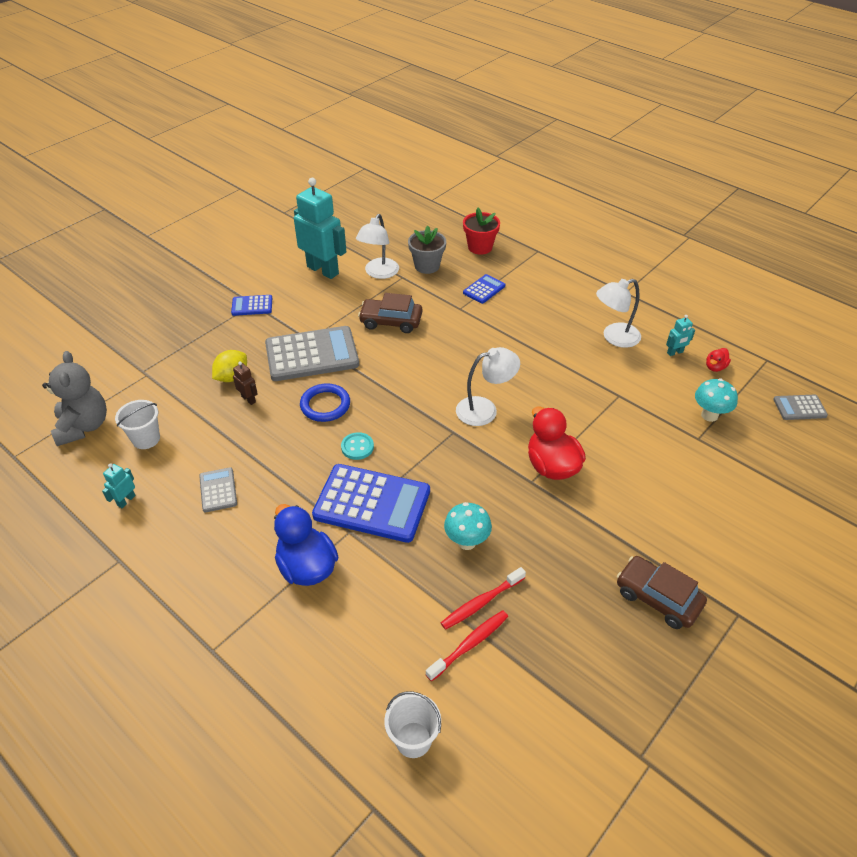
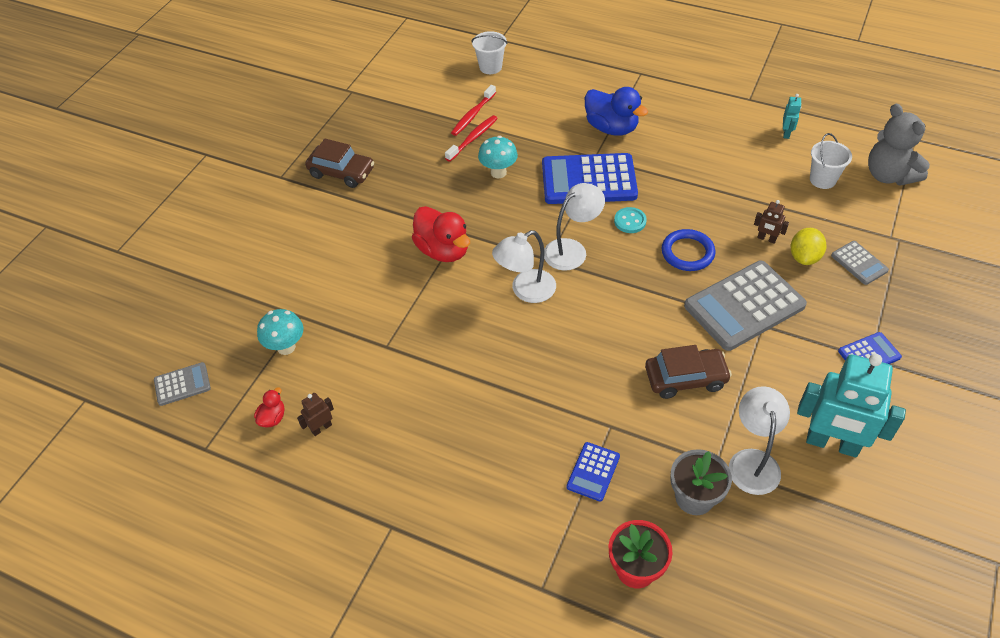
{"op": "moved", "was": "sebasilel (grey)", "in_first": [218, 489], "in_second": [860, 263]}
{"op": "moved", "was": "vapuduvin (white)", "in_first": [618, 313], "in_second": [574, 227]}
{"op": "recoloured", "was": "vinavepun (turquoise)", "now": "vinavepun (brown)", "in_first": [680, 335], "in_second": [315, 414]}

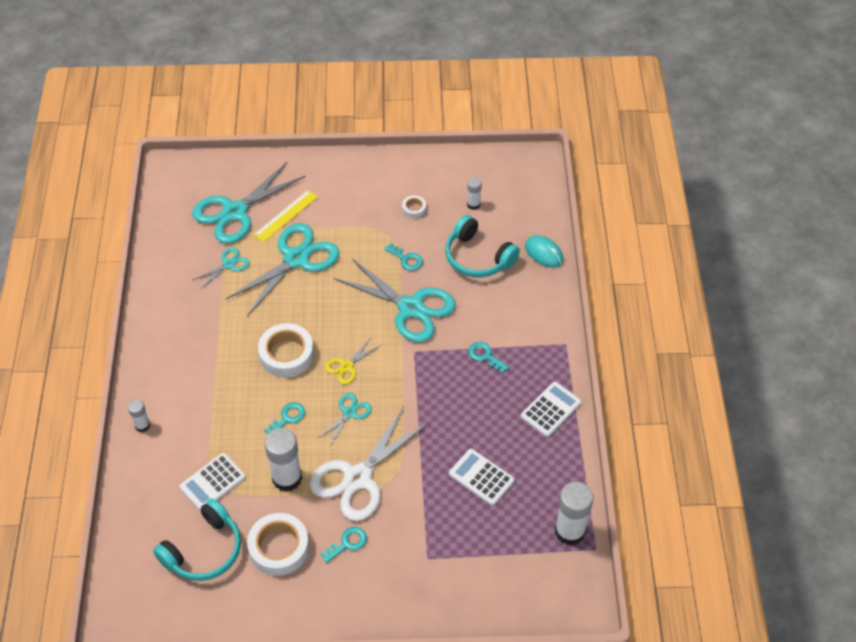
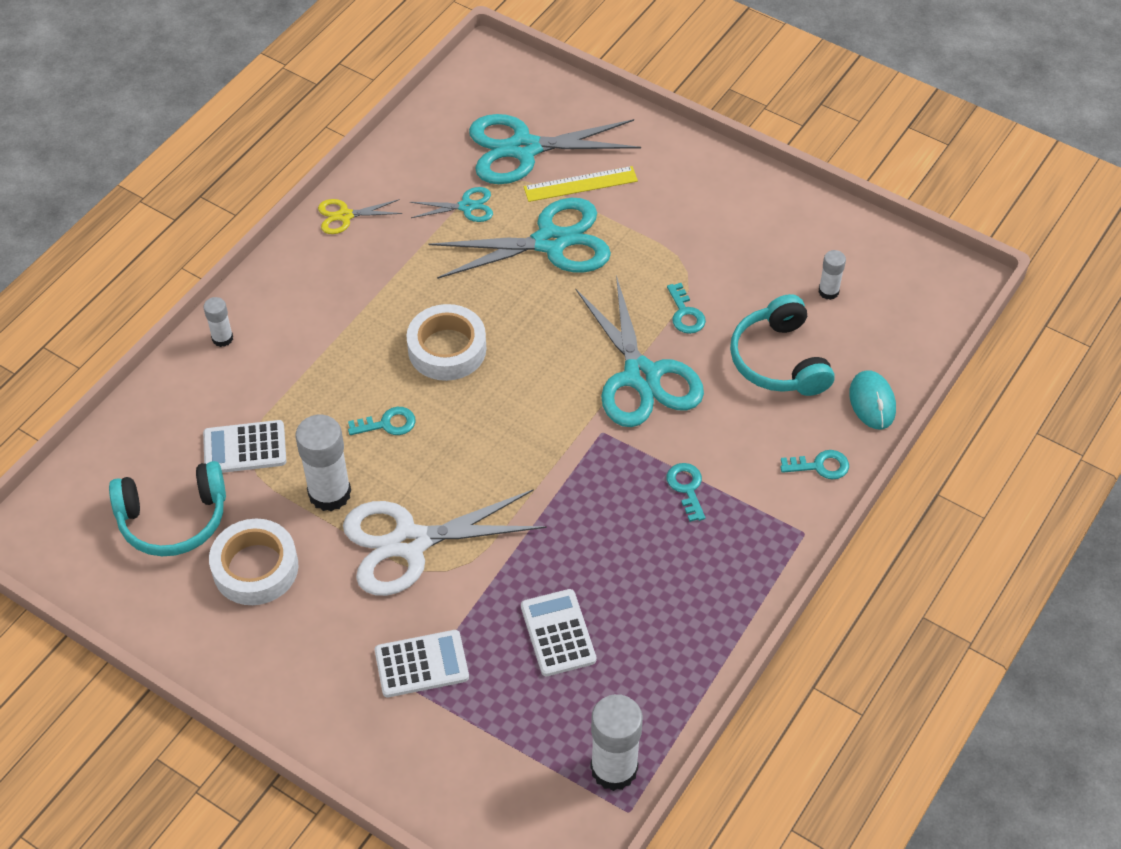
{"op": "removed", "was": "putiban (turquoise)", "in_first": [344, 419]}
{"op": "moved", "was": "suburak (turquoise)", "in_first": [343, 545], "in_second": [814, 464]}
{"op": "moved", "was": "putiban (yellow)", "in_first": [353, 361], "in_second": [360, 216]}
{"op": "removed", "was": "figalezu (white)", "in_first": [414, 206]}
{"op": "moved", "was": "sebasilel (white)", "in_first": [551, 409], "in_second": [422, 663]}

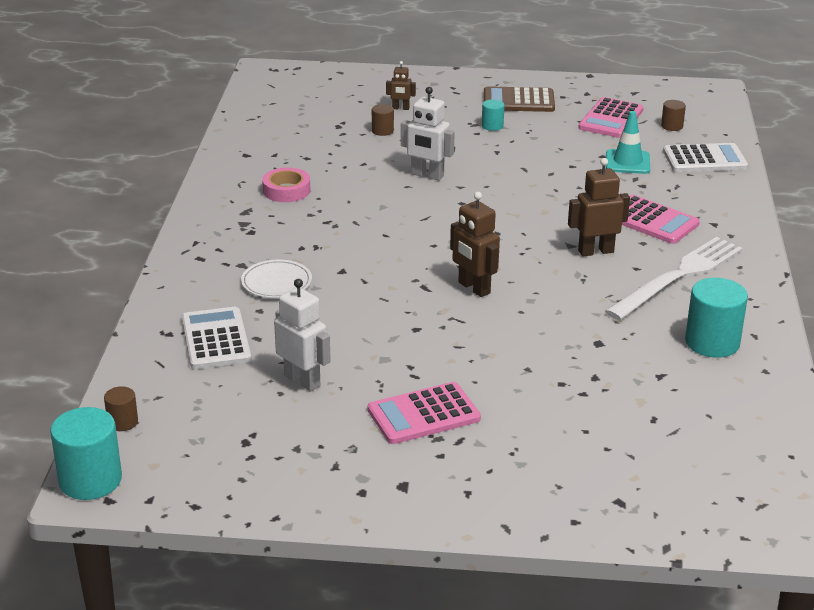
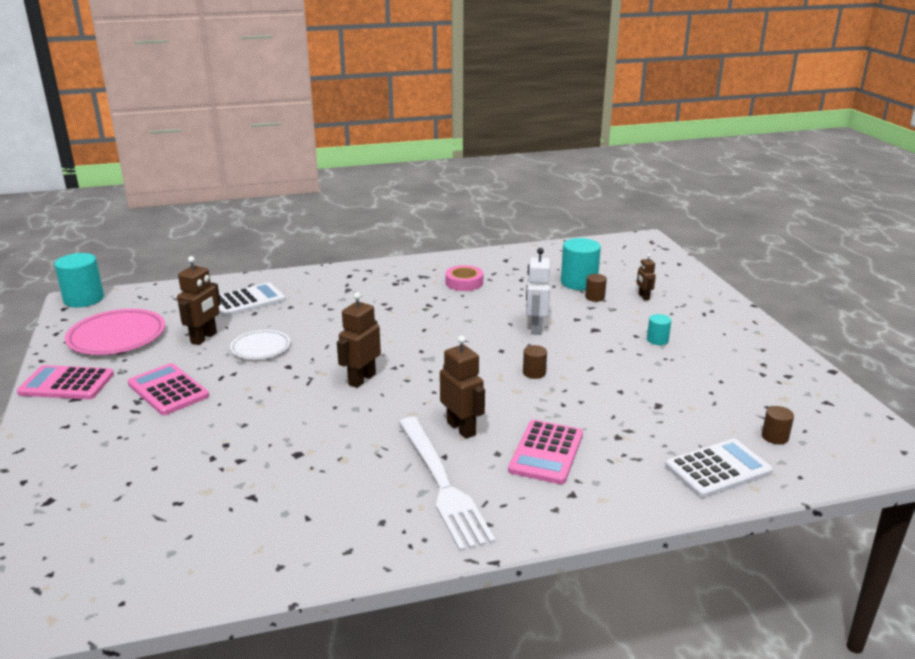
{"op": "moved", "was": "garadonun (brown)", "in_first": [121, 408], "in_second": [535, 362]}
{"op": "moved", "was": "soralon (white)", "in_first": [276, 279], "in_second": [260, 344]}
{"op": "recoloured", "was": "vinavepun (white)", "now": "vinavepun (brown)", "in_first": [302, 335], "in_second": [199, 300]}
{"op": "removed", "was": "sebasilel (brown)", "in_first": [519, 99]}
{"op": "moved", "was": "sebasilel (pink)", "in_first": [611, 117], "in_second": [65, 382]}
{"op": "turned", "was": "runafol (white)", "in_first": [674, 278], "in_second": [447, 484], "clockwise": 45}
{"op": "removed", "was": "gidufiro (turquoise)", "in_first": [628, 142]}
{"op": "turned", "was": "sebasilel (white)", "in_first": [705, 157], "in_second": [719, 468], "clockwise": -90}
{"op": "moved", "was": "garadonun (turquoise)", "in_first": [716, 318], "in_second": [581, 264]}
{"op": "added", "now": "soralon (pink)", "in_second": [115, 332]}

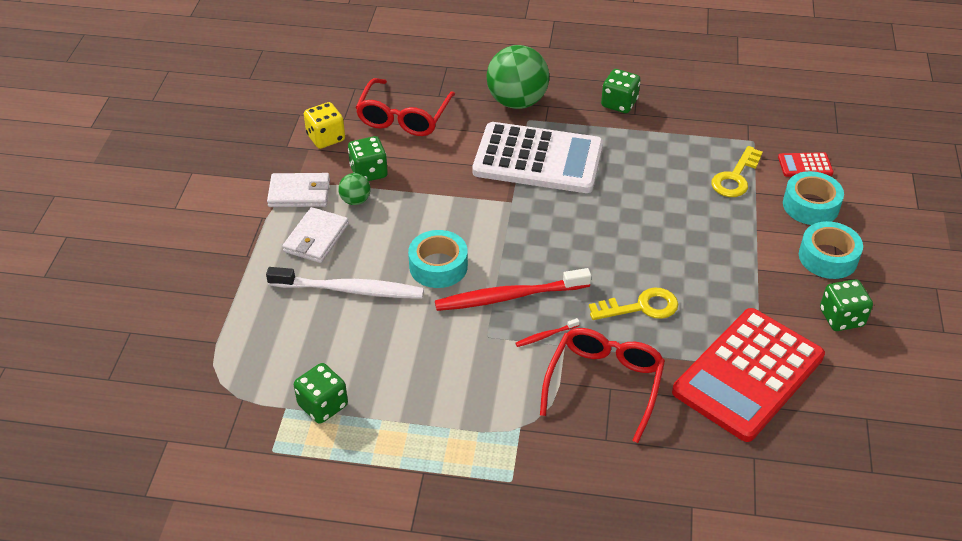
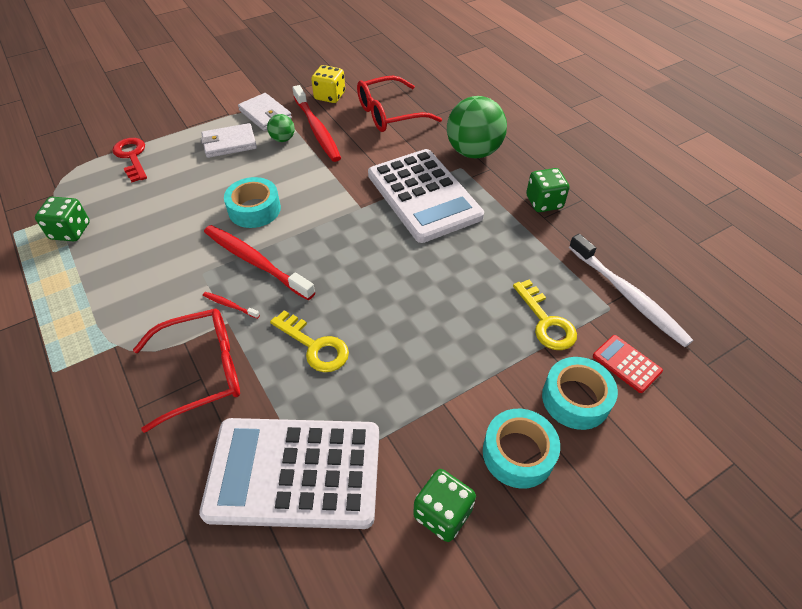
{"op": "moved", "was": "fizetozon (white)", "in_first": [345, 282], "in_second": [631, 290]}
{"op": "replaced", "was": "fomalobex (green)", "now": "fizetozon (red)", "in_first": [368, 158], "in_second": [316, 123]}
{"op": "recoloured", "was": "sebasilel (red)", "now": "sebasilel (white)", "in_first": [748, 375], "in_second": [289, 473]}
{"op": "turned", "was": "suburak (yellow)", "in_first": [737, 171], "in_second": [545, 315], "clockwise": -105}
{"op": "added", "now": "suburak (red)", "in_second": [129, 160]}

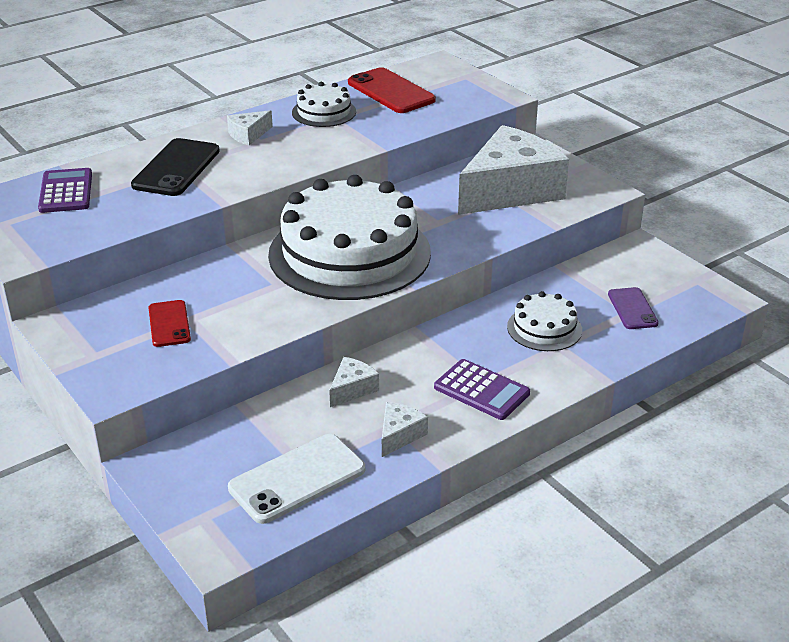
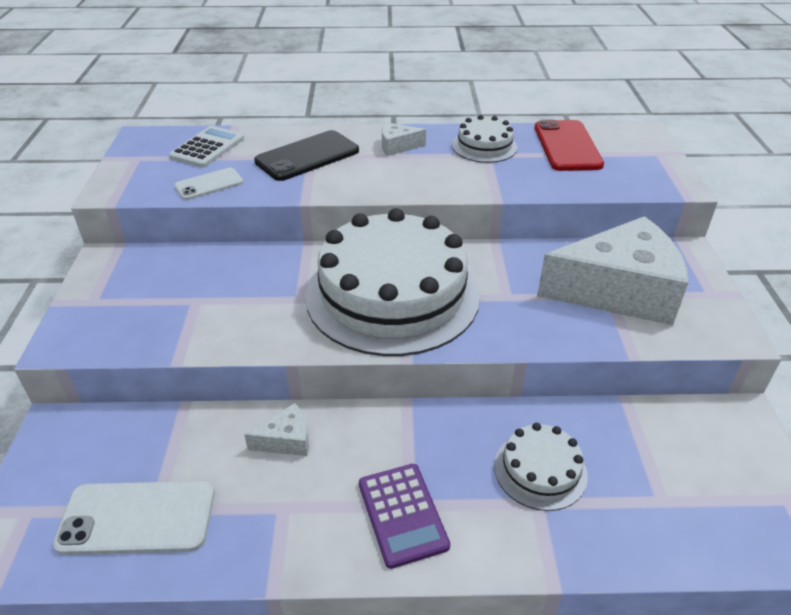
{"op": "recoloured", "was": "sebasilel (purple)", "now": "sebasilel (white)", "in_first": [65, 190], "in_second": [206, 147]}
{"op": "removed", "was": "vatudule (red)", "in_first": [169, 323]}
{"op": "removed", "was": "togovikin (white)", "in_first": [405, 429]}
{"op": "removed", "was": "vatudule (purple)", "in_first": [633, 308]}
{"op": "added", "now": "vatudule (white)", "in_second": [208, 184]}

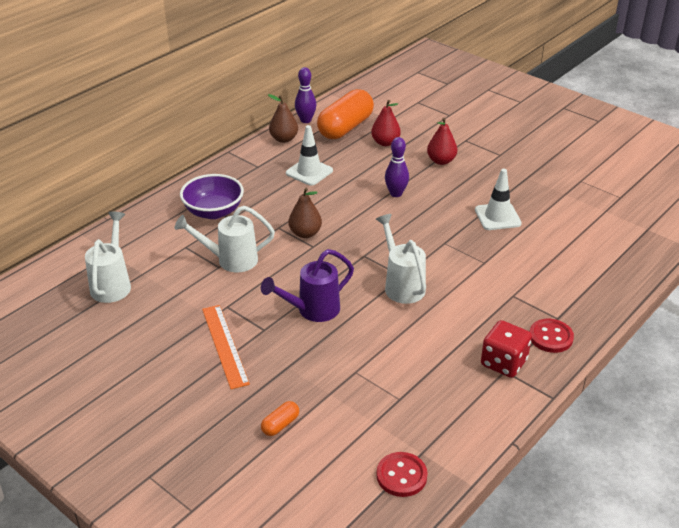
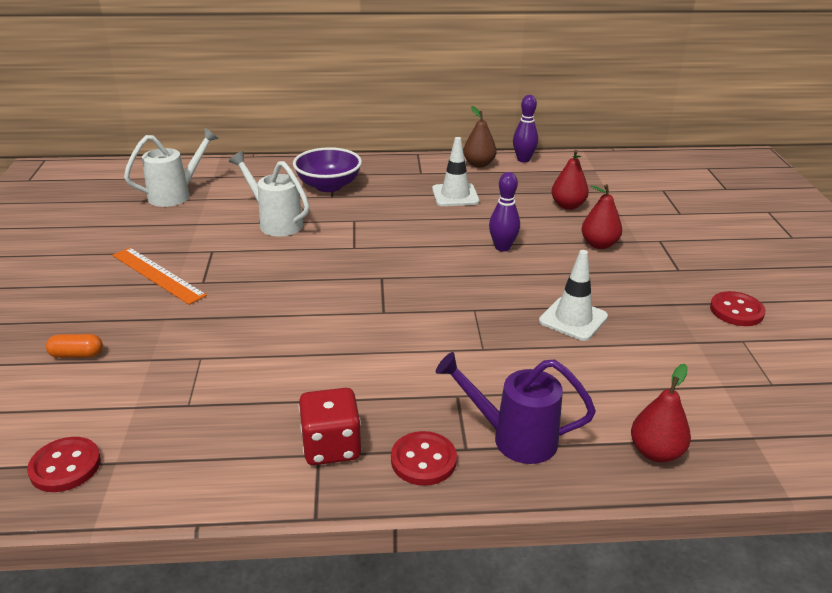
{"op": "turned", "was": "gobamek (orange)", "in_first": [226, 347], "in_second": [159, 276], "clockwise": -75}
{"op": "moved", "was": "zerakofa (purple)", "in_first": [307, 285], "in_second": [516, 408]}
{"op": "removed", "was": "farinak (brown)", "in_first": [305, 213]}
{"op": "removed", "was": "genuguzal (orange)", "in_first": [345, 114]}
{"op": "removed", "was": "zerakofa (white)", "in_first": [401, 259]}
{"op": "added", "now": "farinak (red)", "in_second": [661, 413]}
{"op": "added", "now": "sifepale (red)", "in_second": [738, 308]}

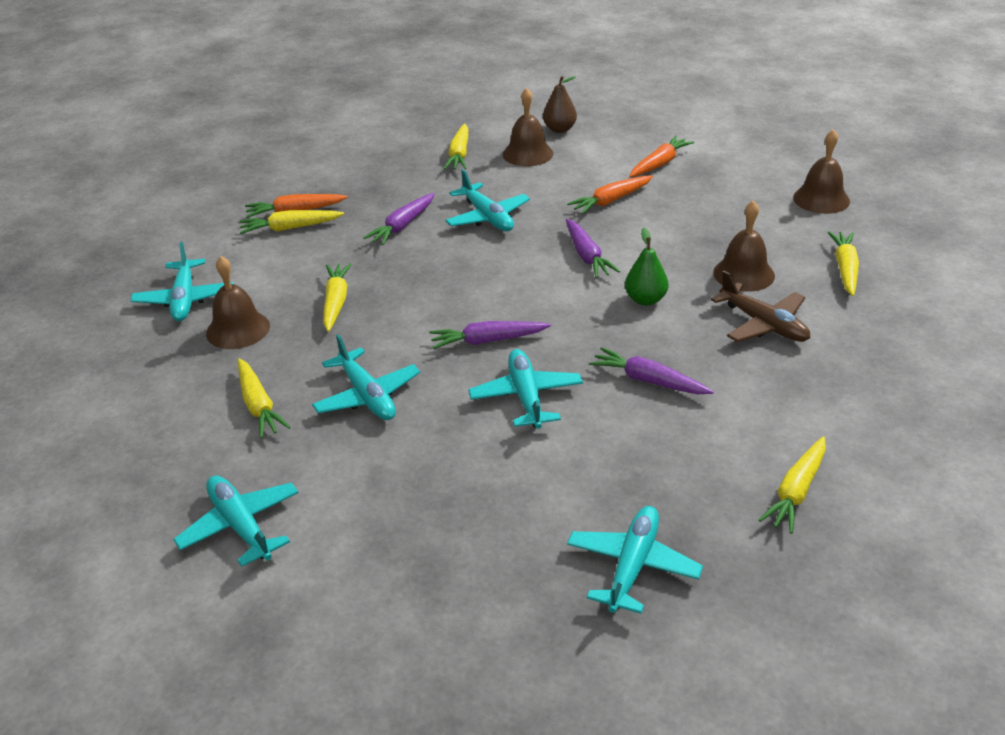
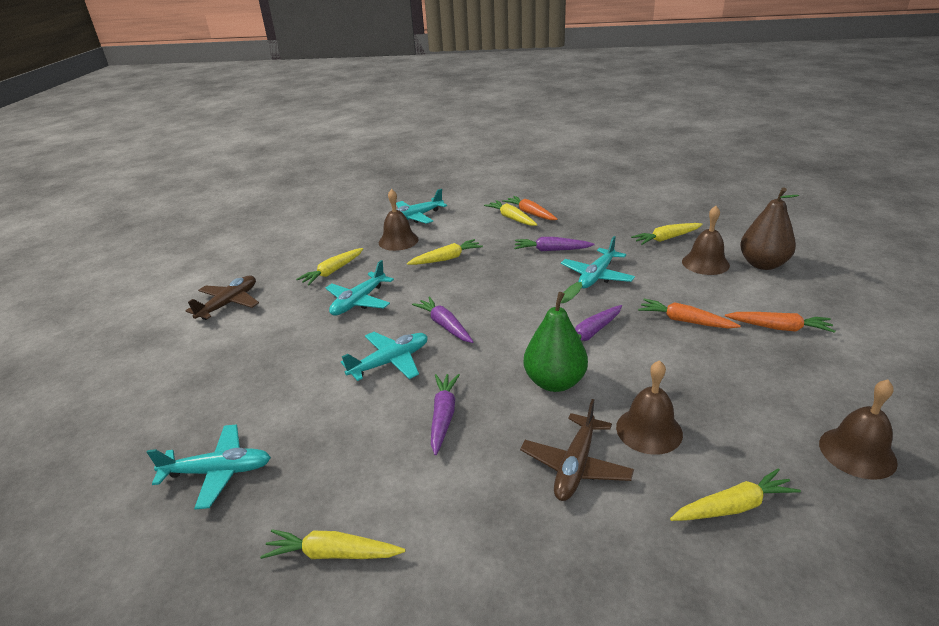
{"op": "recoloured", "was": "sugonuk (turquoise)", "now": "sugonuk (brown)", "in_first": [236, 521], "in_second": [222, 298]}
{"op": "resized", "was": "farinak (brown)", "in_first": [560, 104], "in_second": [769, 229], "ratio": 1.57}
{"op": "resized", "was": "farinak (green)", "in_first": [646, 266], "in_second": [555, 337], "ratio": 1.57}

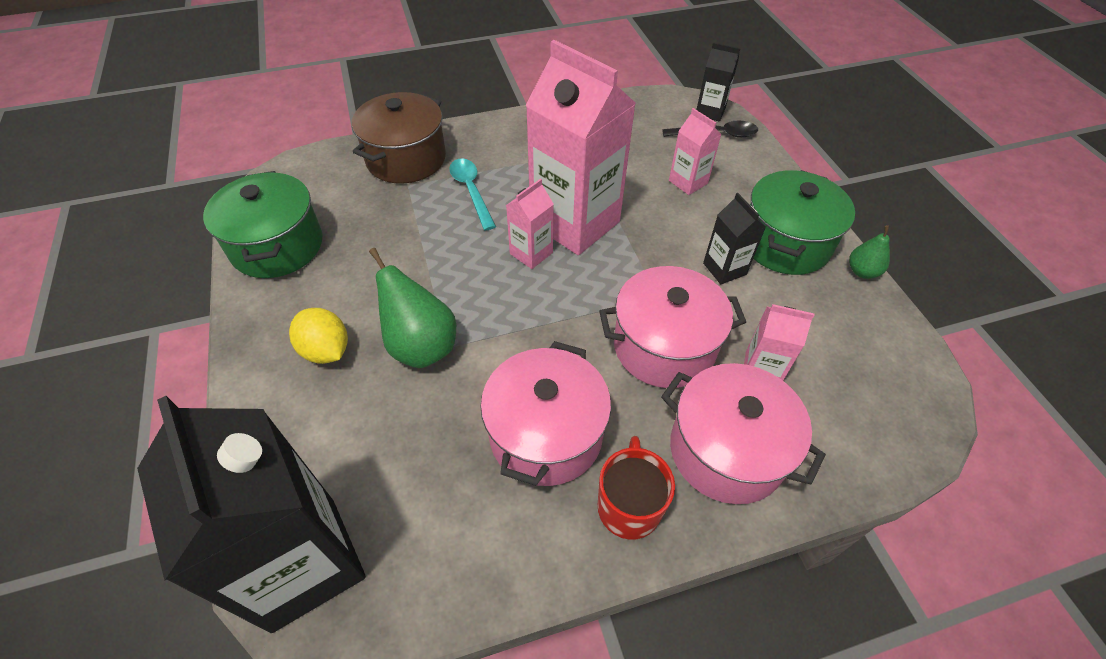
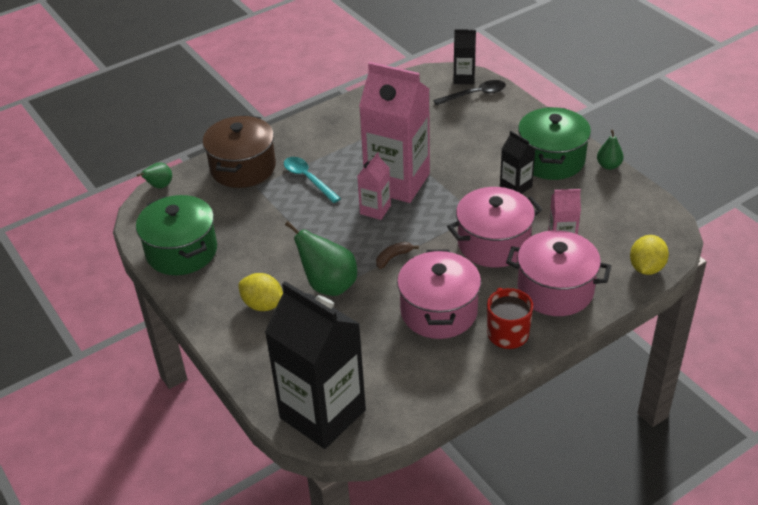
{"op": "removed", "was": "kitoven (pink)", "in_first": [695, 151]}
{"op": "added", "now": "farinak (green)", "in_second": [154, 175]}
{"op": "added", "now": "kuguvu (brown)", "in_second": [397, 255]}
{"op": "added", "now": "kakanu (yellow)", "in_second": [649, 255]}

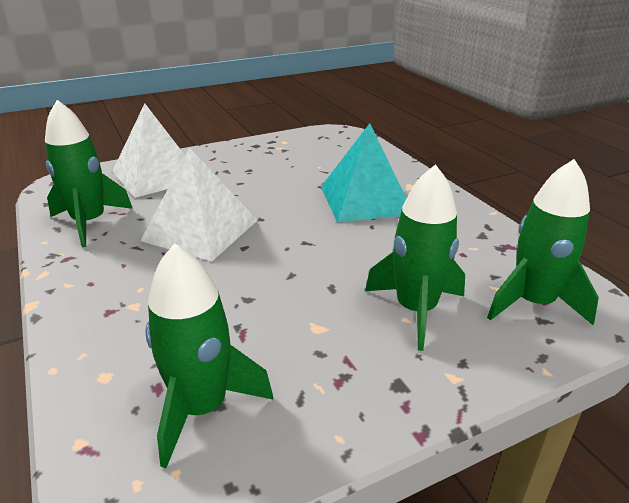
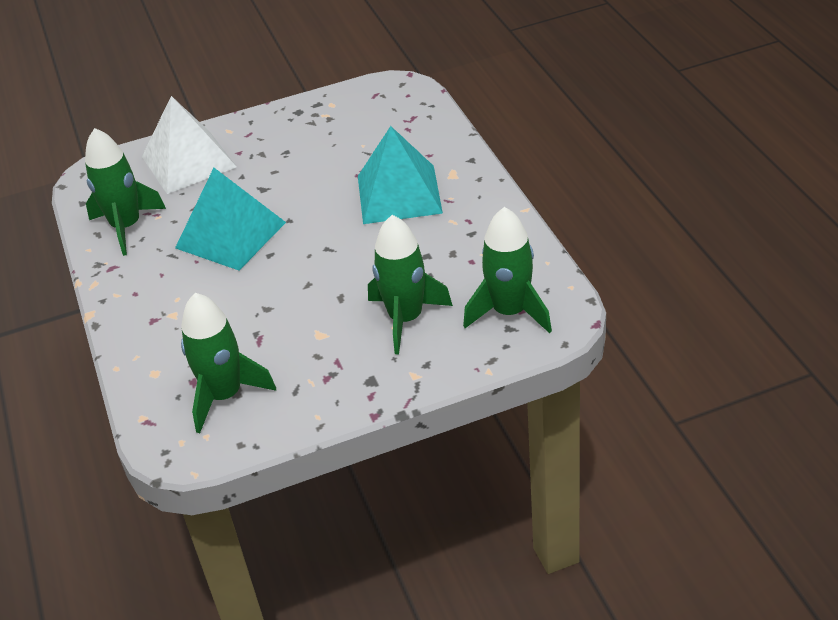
{"op": "recoloured", "was": "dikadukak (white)", "now": "dikadukak (turquoise)", "in_first": [199, 204], "in_second": [230, 219]}

